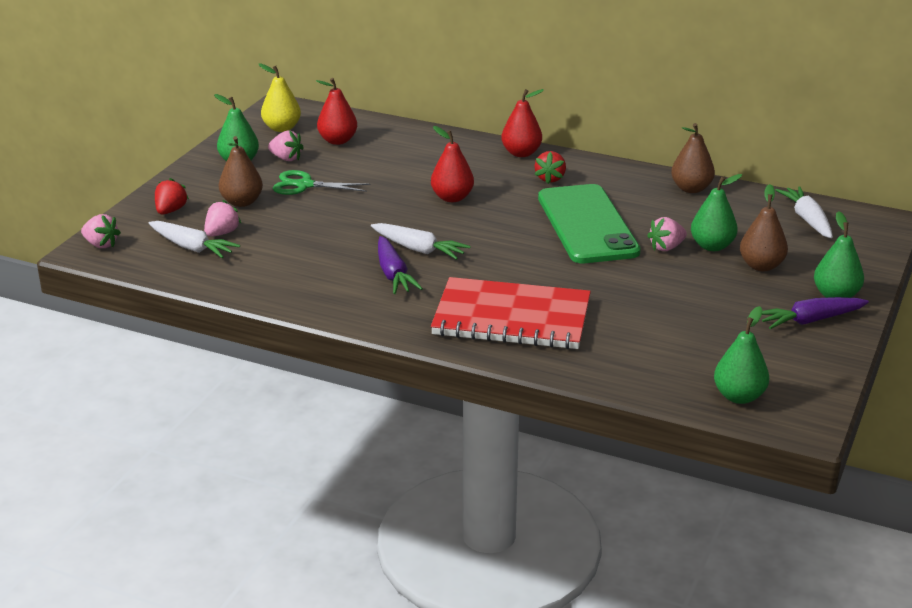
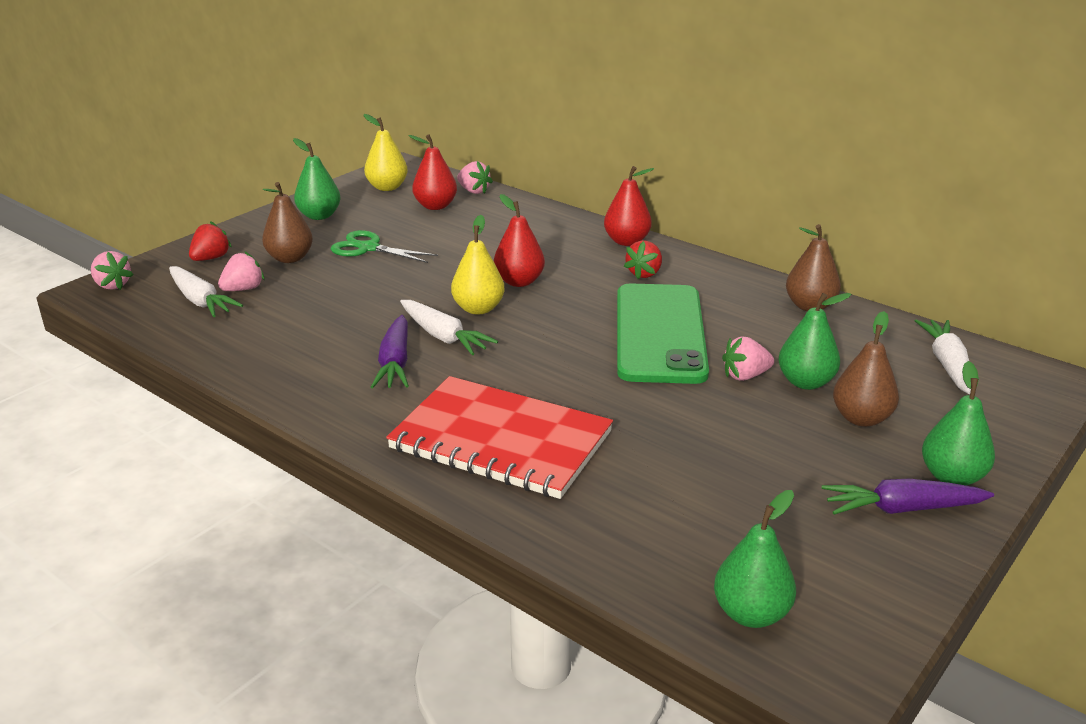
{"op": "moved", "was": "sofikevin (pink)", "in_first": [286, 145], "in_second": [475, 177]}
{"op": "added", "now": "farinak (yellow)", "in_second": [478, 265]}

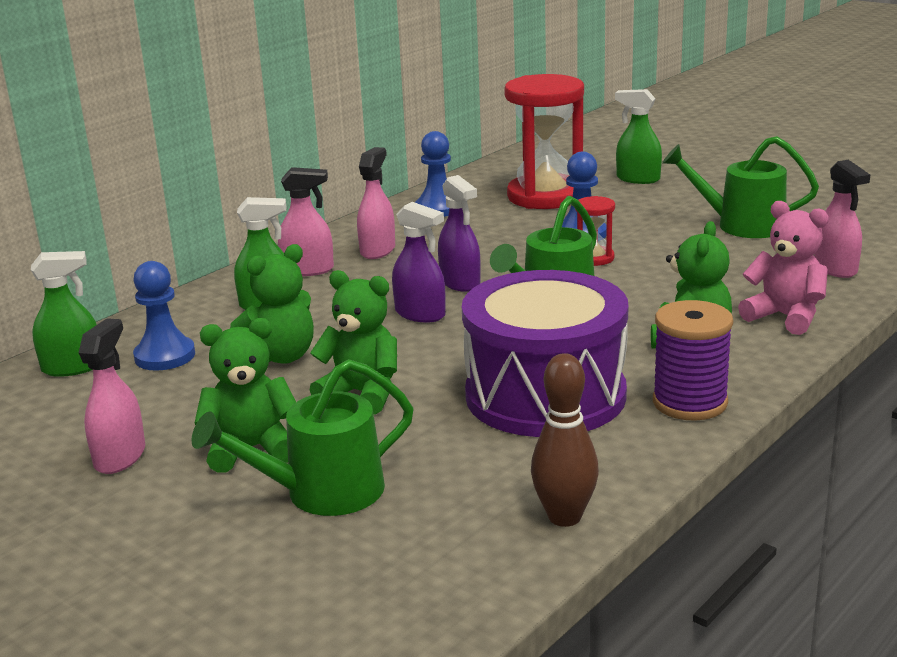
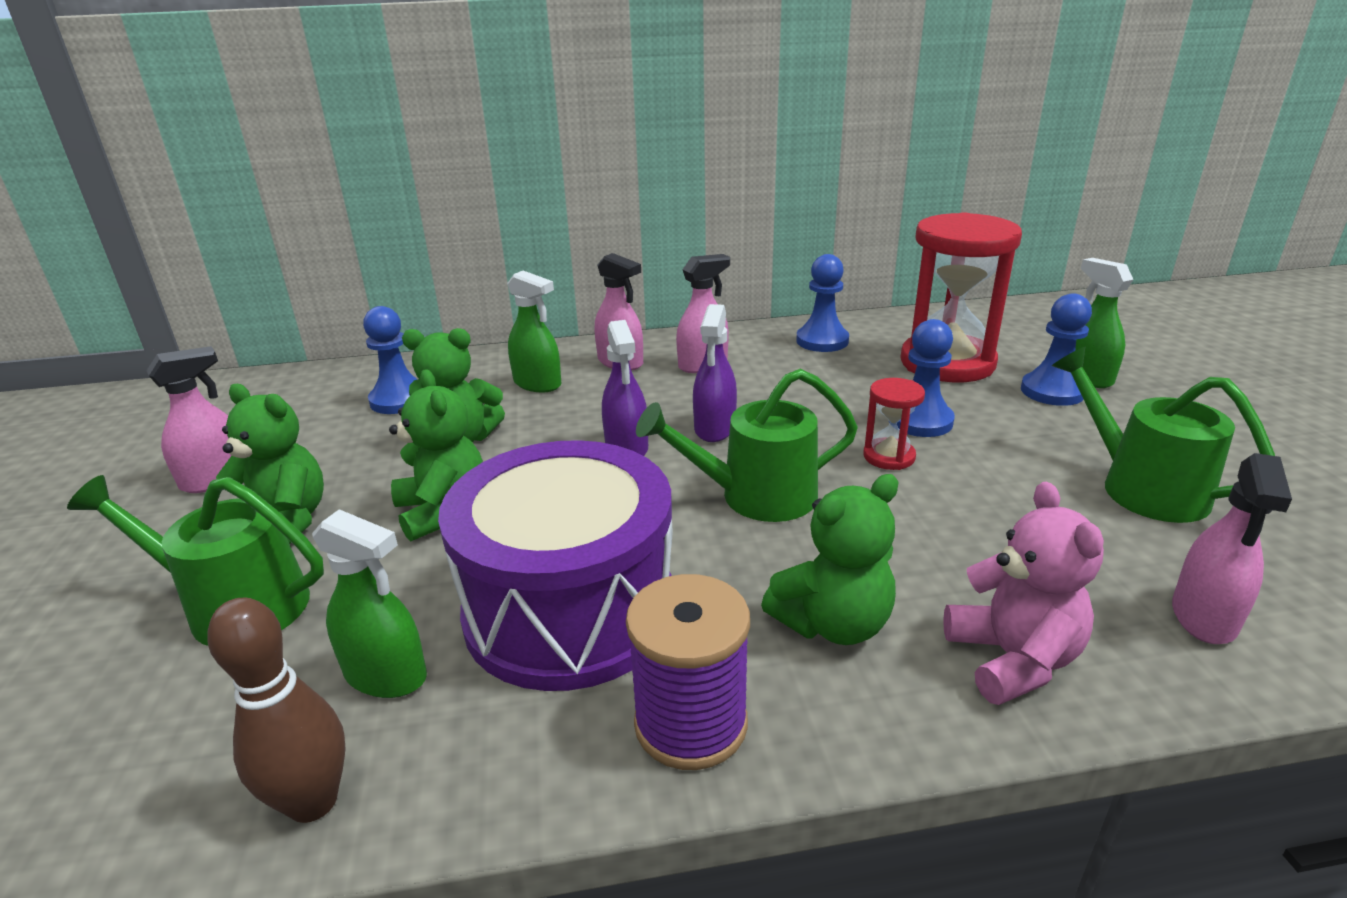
{"op": "moved", "was": "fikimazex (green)", "in_first": [64, 314], "in_second": [369, 603]}
{"op": "added", "now": "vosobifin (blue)", "in_second": [1056, 349]}

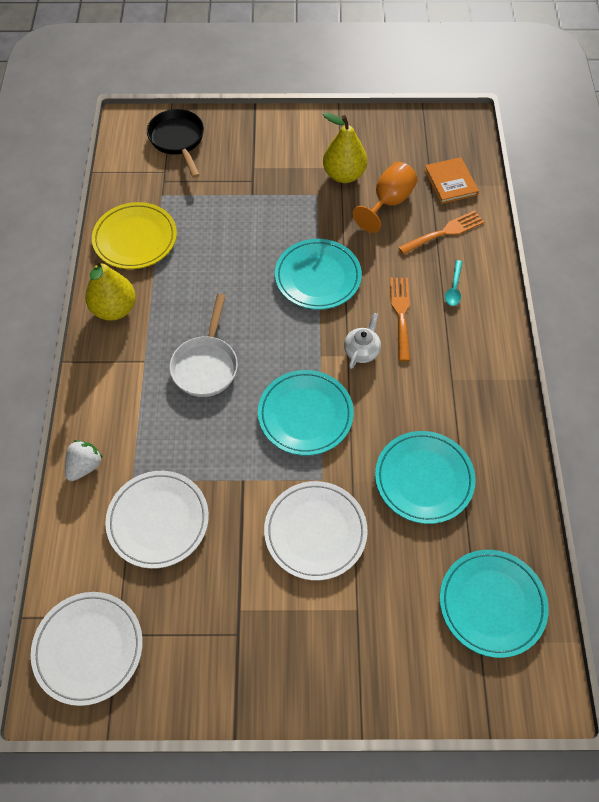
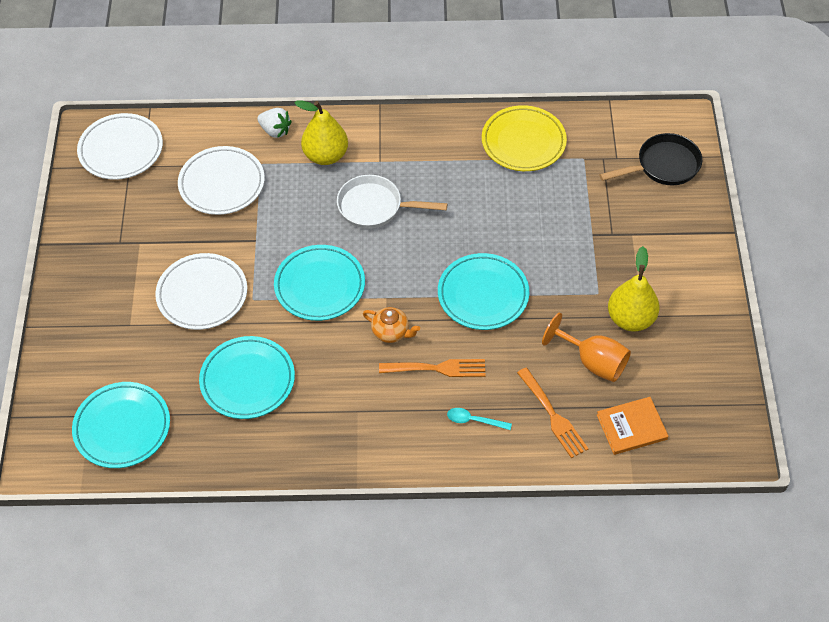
{"op": "moved", "was": "farinak (yellow)", "in_first": [110, 290], "in_second": [321, 133]}
{"op": "recoloured", "was": "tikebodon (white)", "now": "tikebodon (orange)", "in_first": [362, 341], "in_second": [391, 325]}

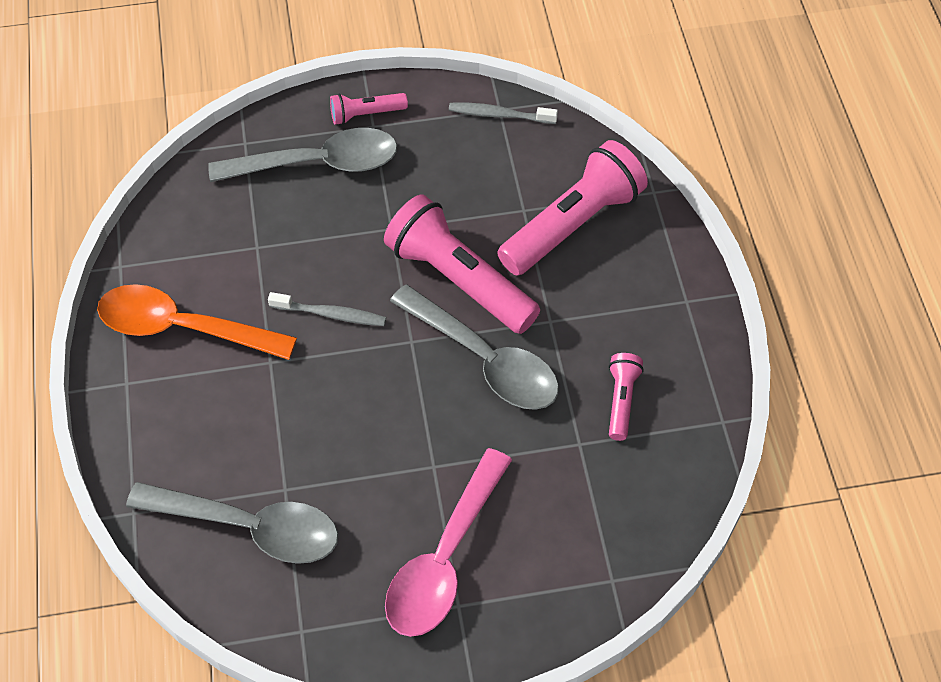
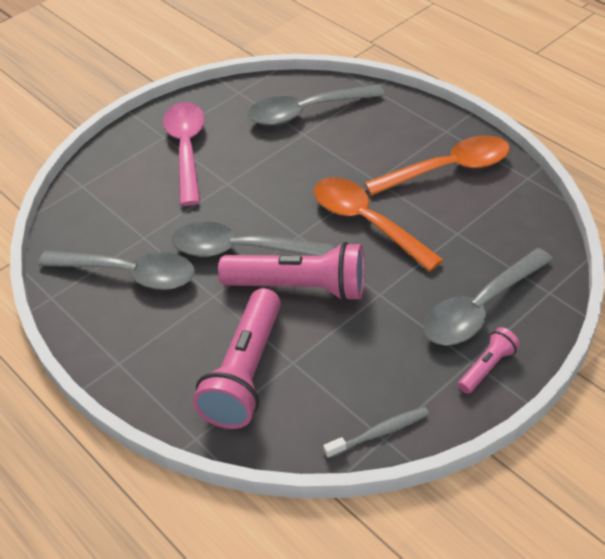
{"op": "replaced", "was": "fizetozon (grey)", "now": "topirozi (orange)", "in_first": [327, 309], "in_second": [379, 224]}
{"op": "replaced", "was": "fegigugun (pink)", "now": "topirozi (grey)", "in_first": [626, 397], "in_second": [116, 270]}

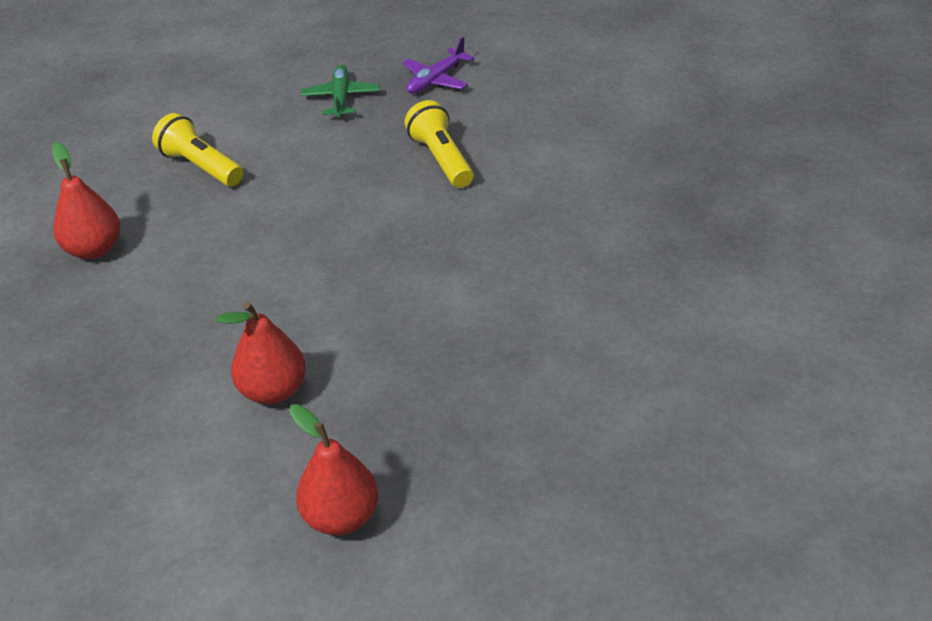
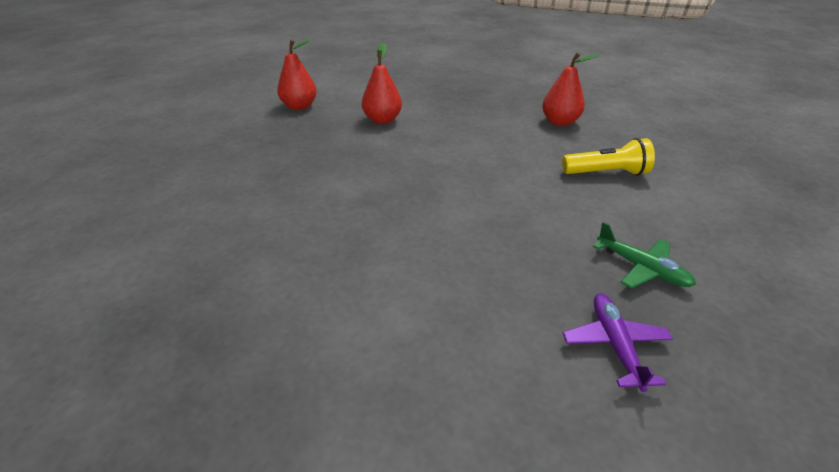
{"op": "removed", "was": "fegigugun (yellow)", "in_first": [438, 144]}

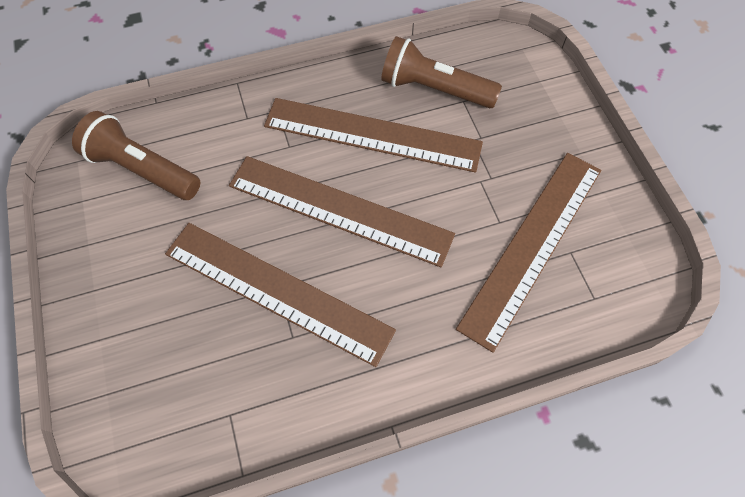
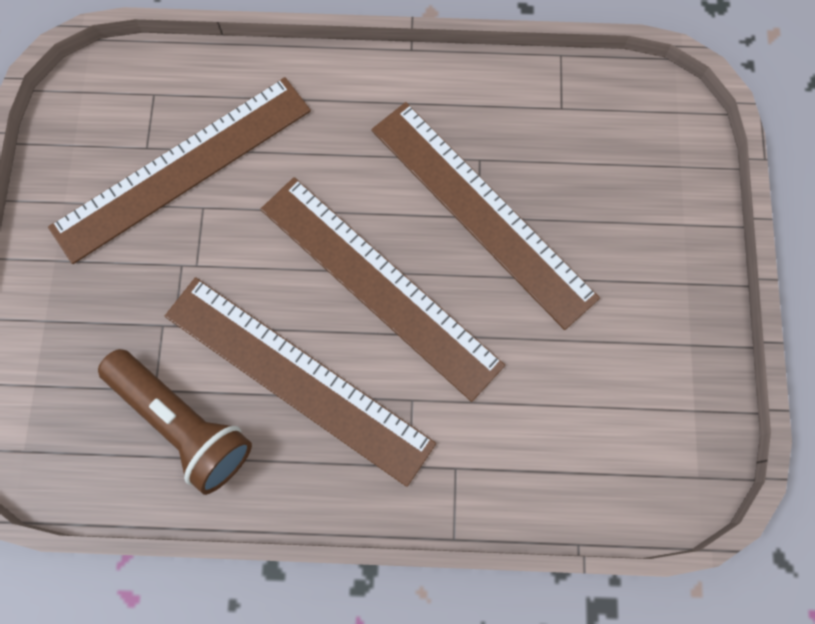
{"op": "removed", "was": "fegigugun (brown)", "in_first": [136, 155]}

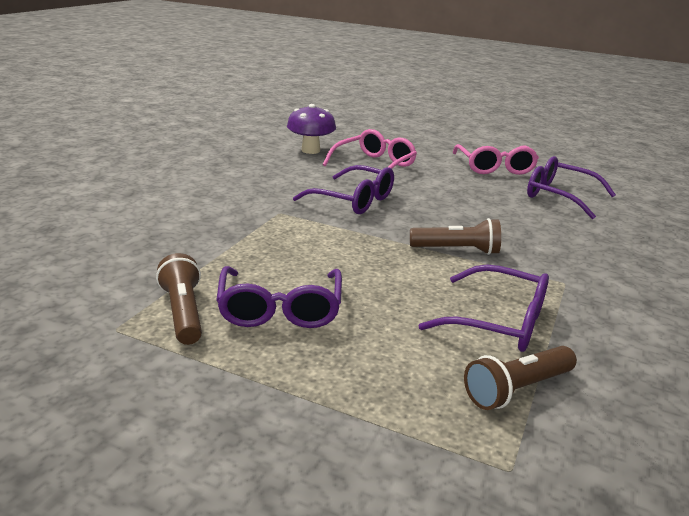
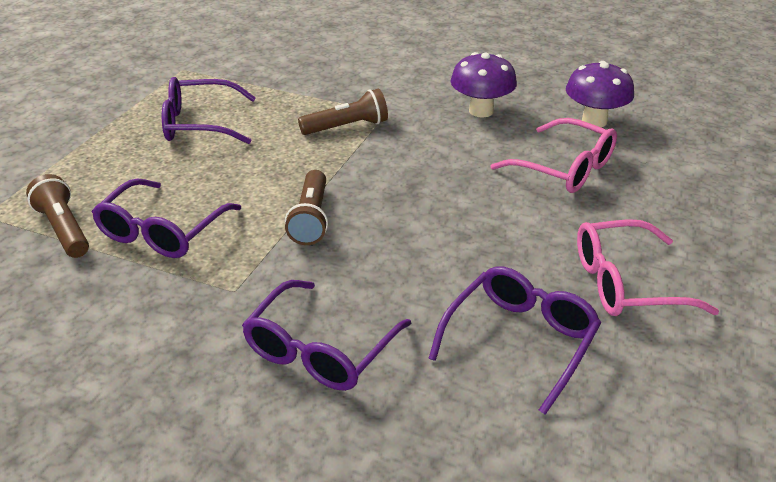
{"op": "moved", "was": "fegigugun (brown)", "in_first": [179, 299], "in_second": [343, 112]}
{"op": "moved", "was": "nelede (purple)", "in_first": [343, 189], "in_second": [327, 335]}
{"op": "added", "now": "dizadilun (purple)", "in_second": [483, 85]}

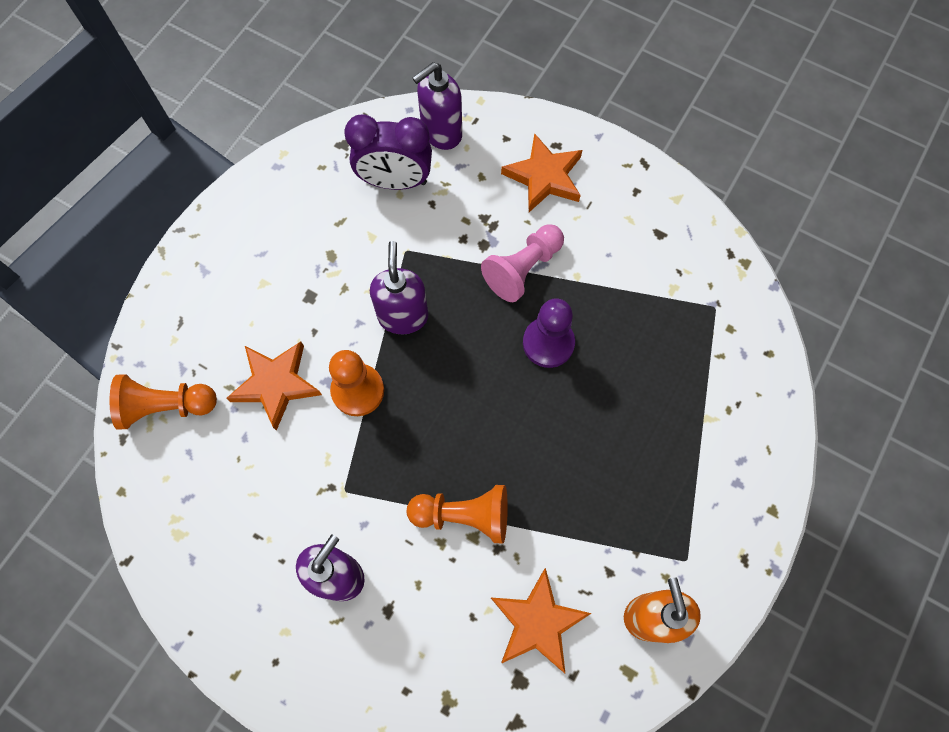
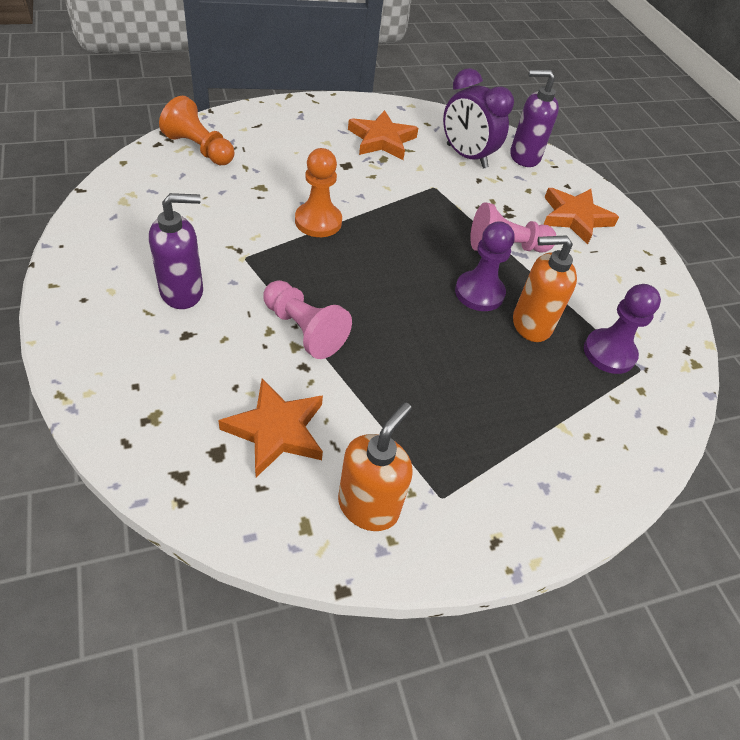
{"op": "moved", "was": "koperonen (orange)", "in_first": [274, 386], "in_second": [383, 135]}
{"op": "removed", "was": "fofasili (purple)", "in_first": [399, 287]}
{"op": "recoloured", "was": "vosobifin (orange)", "now": "vosobifin (pink)", "in_first": [457, 514], "in_second": [307, 319]}
{"op": "added", "now": "fofasili (orange)", "in_second": [545, 288]}
{"op": "added", "now": "vosobifin (purple)", "in_second": [622, 329]}

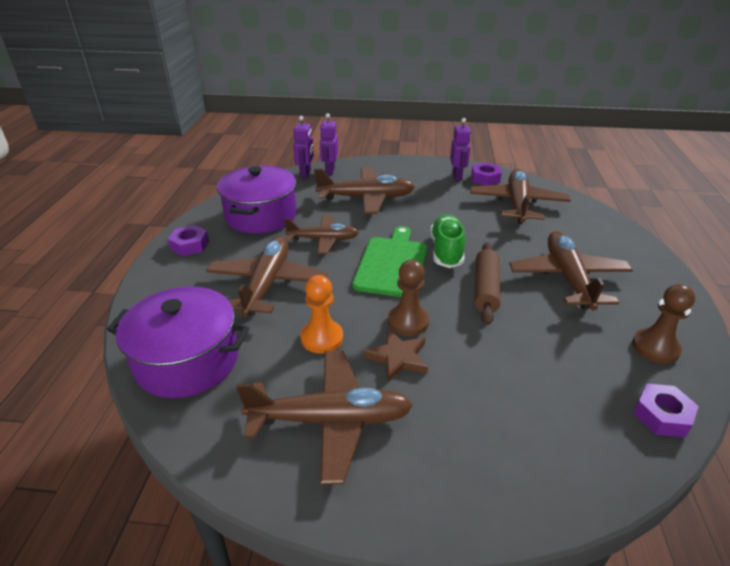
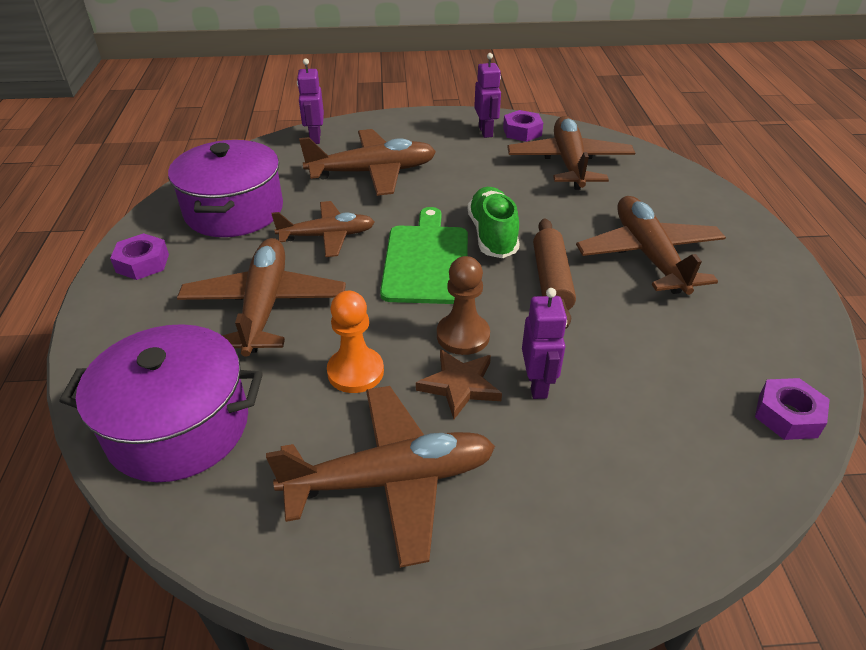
{"op": "moved", "was": "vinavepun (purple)", "in_first": [303, 147], "in_second": [544, 343]}
{"op": "removed", "was": "vosobifin (brown)", "in_first": [663, 324]}

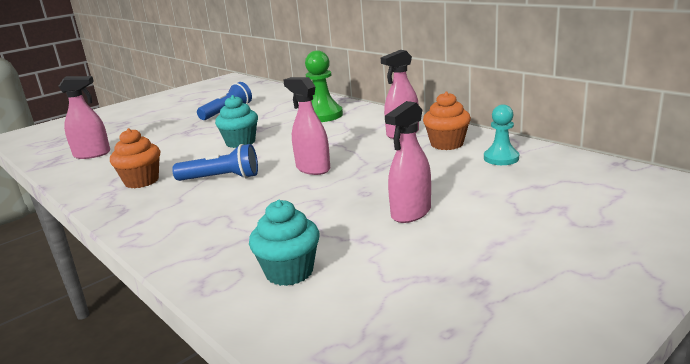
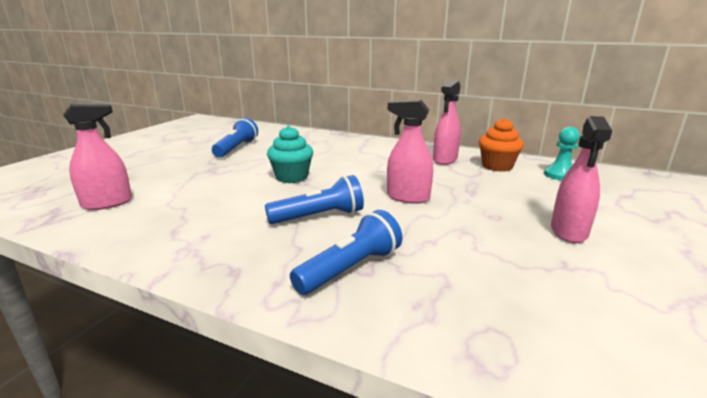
{"op": "removed", "was": "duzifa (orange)", "in_first": [135, 158]}
{"op": "removed", "was": "duzifa (turquoise)", "in_first": [284, 243]}
{"op": "removed", "was": "vosobifin (green)", "in_first": [324, 86]}
{"op": "added", "now": "fegigugun (blue)", "in_second": [346, 252]}

